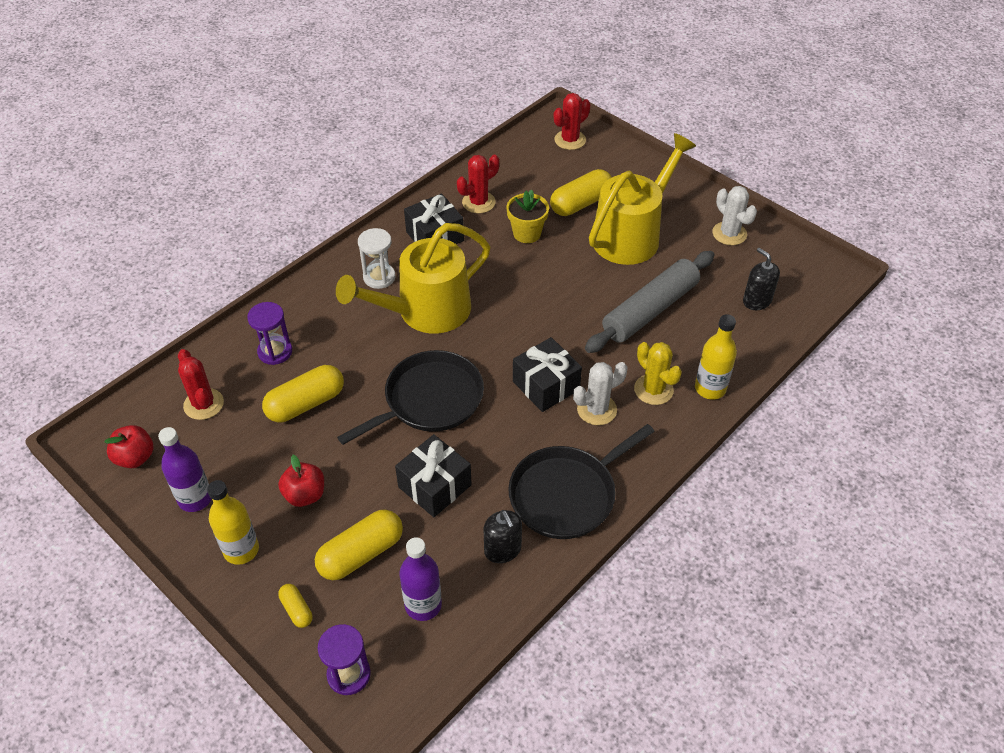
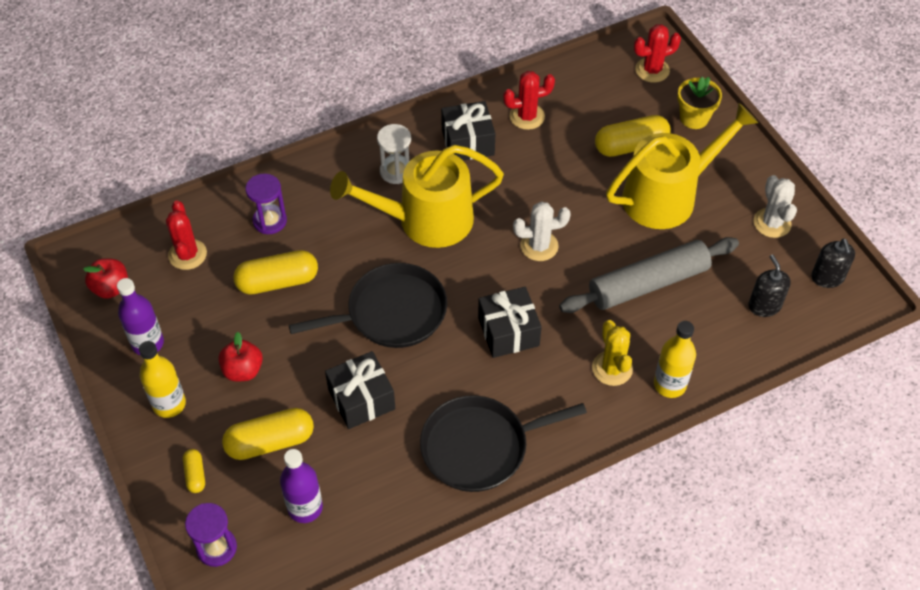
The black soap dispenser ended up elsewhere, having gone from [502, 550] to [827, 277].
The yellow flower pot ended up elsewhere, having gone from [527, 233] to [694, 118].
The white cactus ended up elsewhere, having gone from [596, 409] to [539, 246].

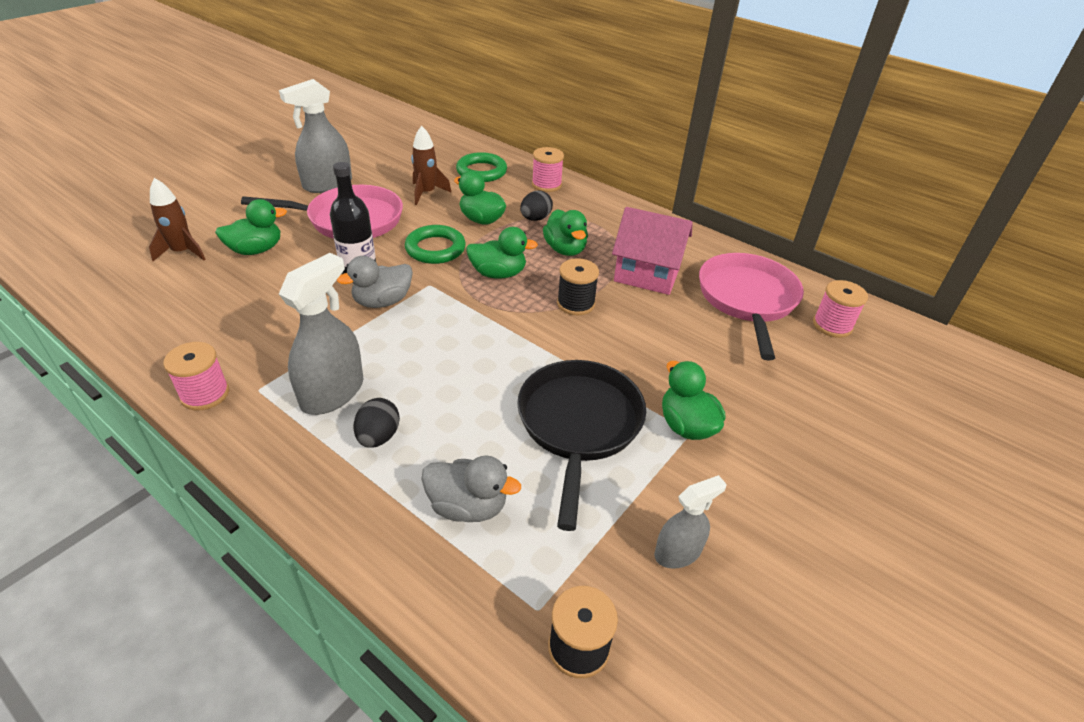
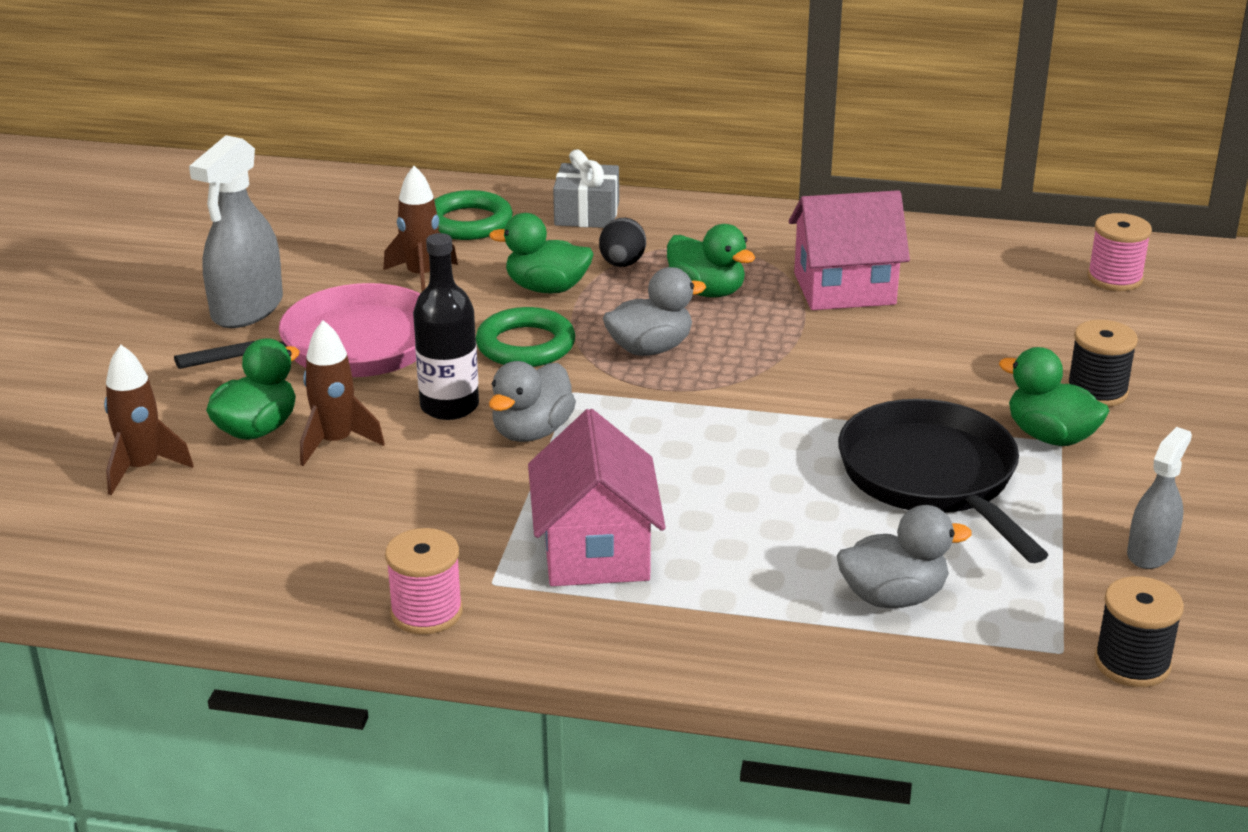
Where the grey spray bottle stood at [332, 392], the pink house came to stand at [595, 551].
The second view lost the black egg at [378, 437].
What was the green duck at [498, 274] turned into the grey duck at [650, 349].
Where the pink spool stood at [546, 185], the grey gift came to stand at [587, 214].
The black spool ended up elsewhere, having gone from [575, 304] to [1097, 391].
The second view lost the pink pan at [747, 300].
The second view gained the brown rocket at [335, 442].

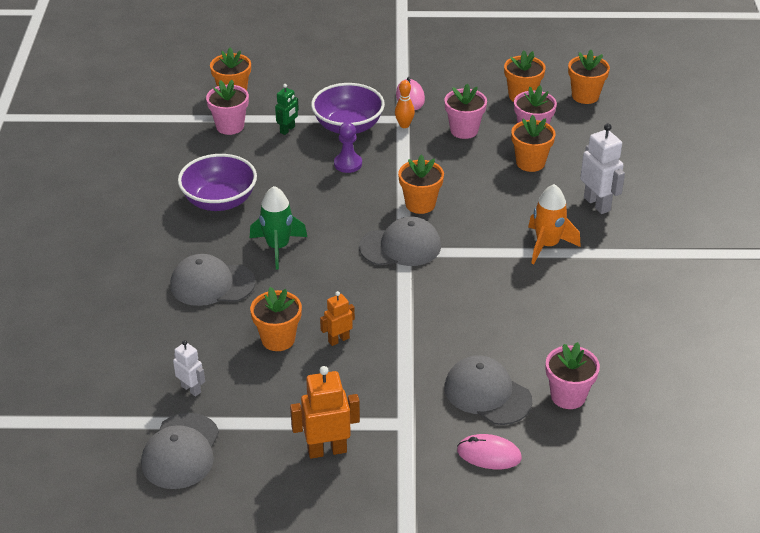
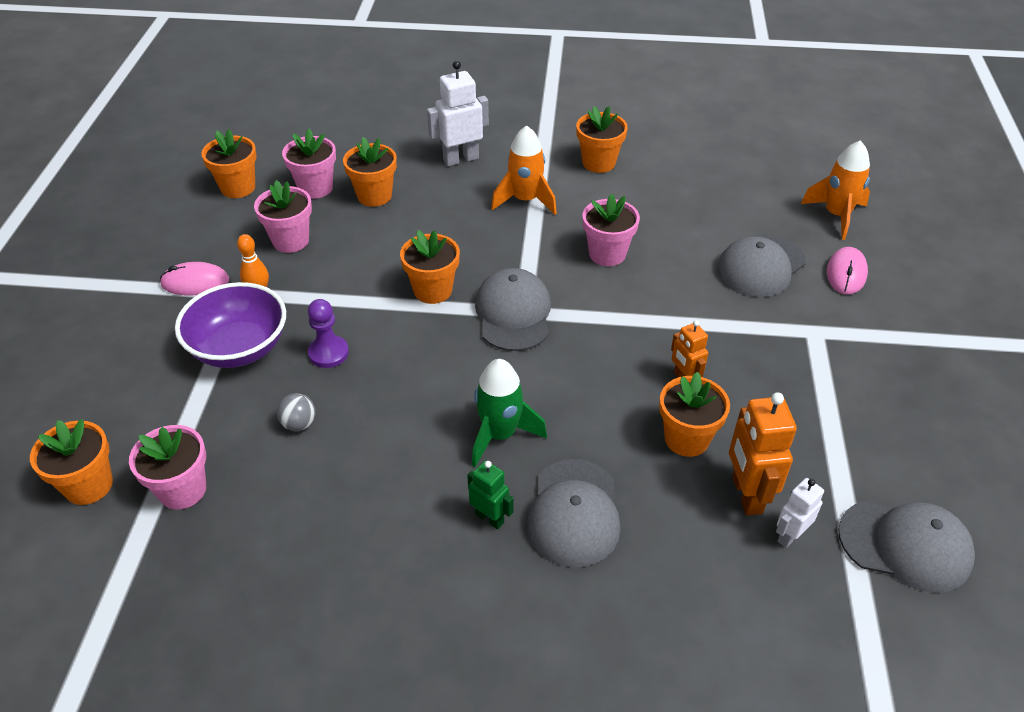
The second view lost the purple bowl at [219, 201].
The green robot ended up elsewhere, having gone from [287, 130] to [490, 518].
The orange robot ended up elsewhere, having gone from [327, 450] to [746, 495].
The pink flower pot ended up elsewhere, having gone from [568, 396] to [607, 254].
The orange flower pot ended up elsewhere, having gone from [585, 96] to [598, 163].
The second view gained the grey ball at [299, 424].
The second view gained the orange rocket at [836, 215].

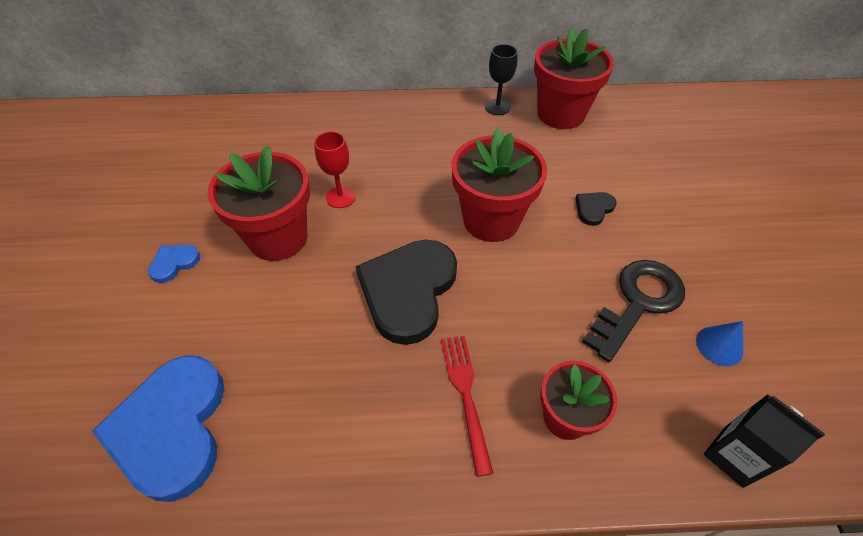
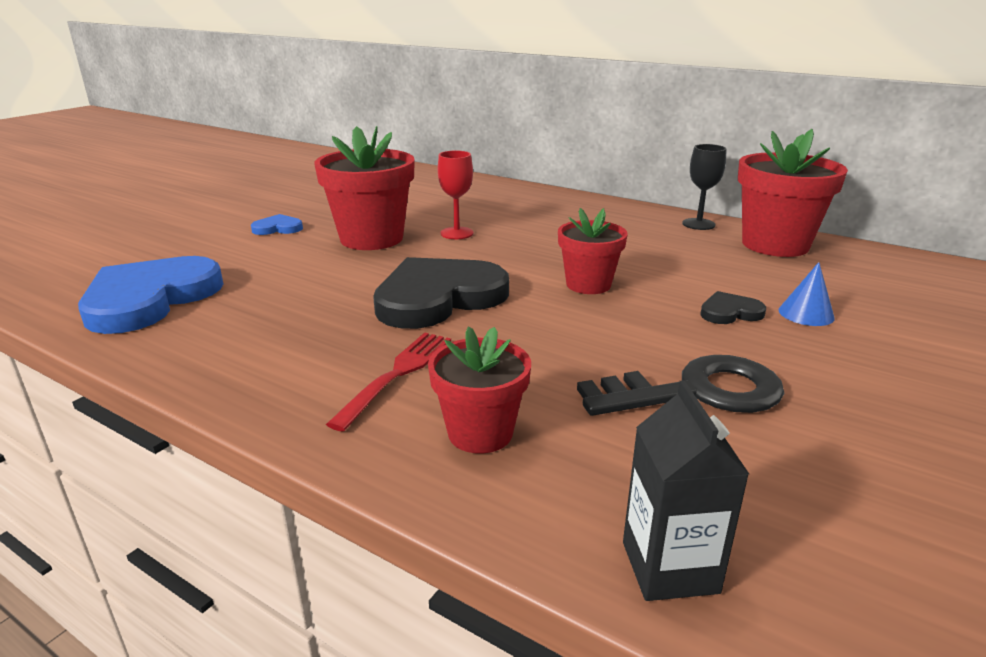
The size of the red flower pot at [491, 220] changed by a factor of 0.61.
The blue cone ended up elsewhere, having gone from [719, 345] to [806, 313].

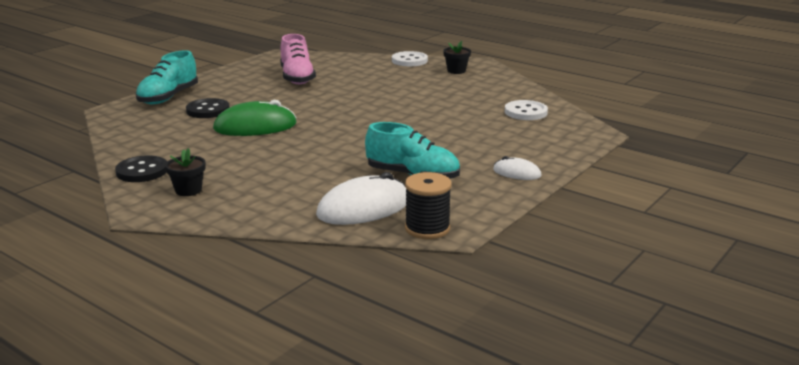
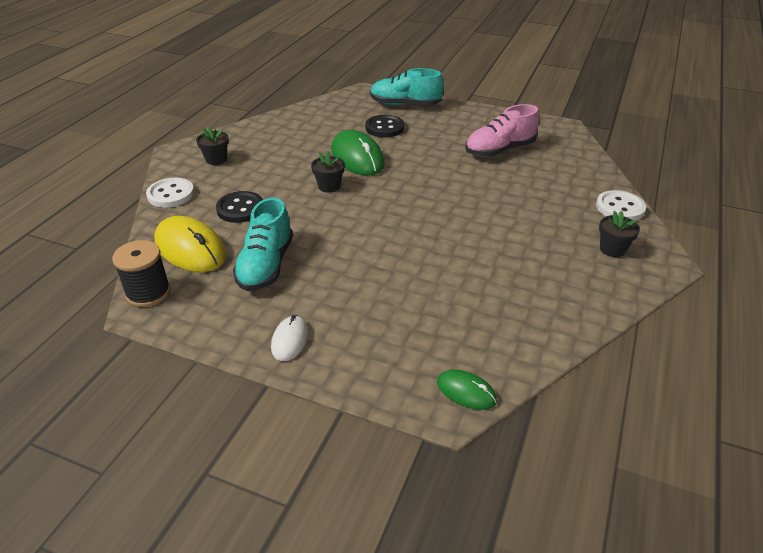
The black button ended up elsewhere, having gone from [142, 171] to [240, 209].
What was the white mouse at [364, 208] turned into the yellow mouse at [190, 248].
The white button ended up elsewhere, having gone from [525, 112] to [171, 194].
The second view gained the black flower pot at [329, 186].
The second view gained the green mouse at [466, 391].

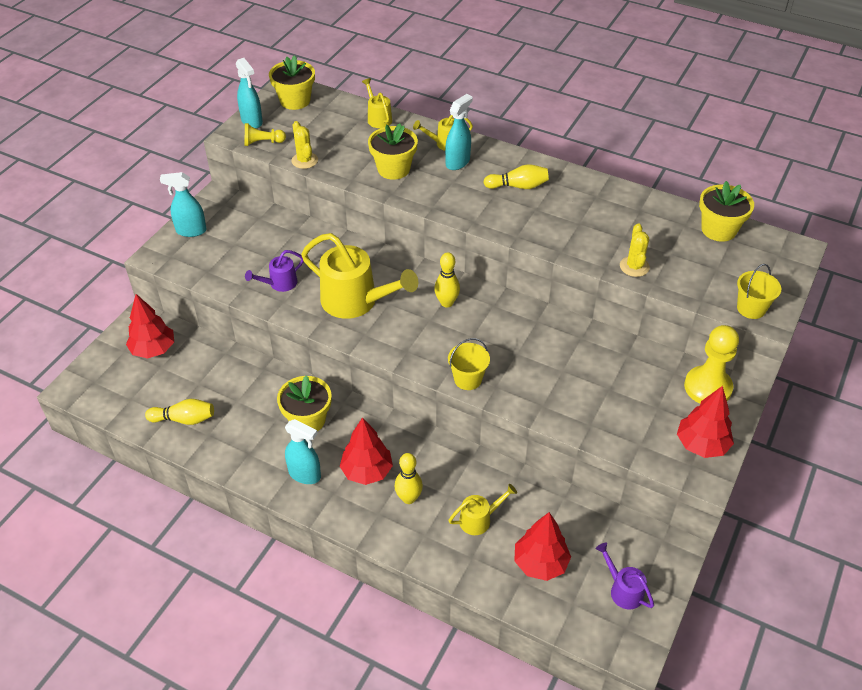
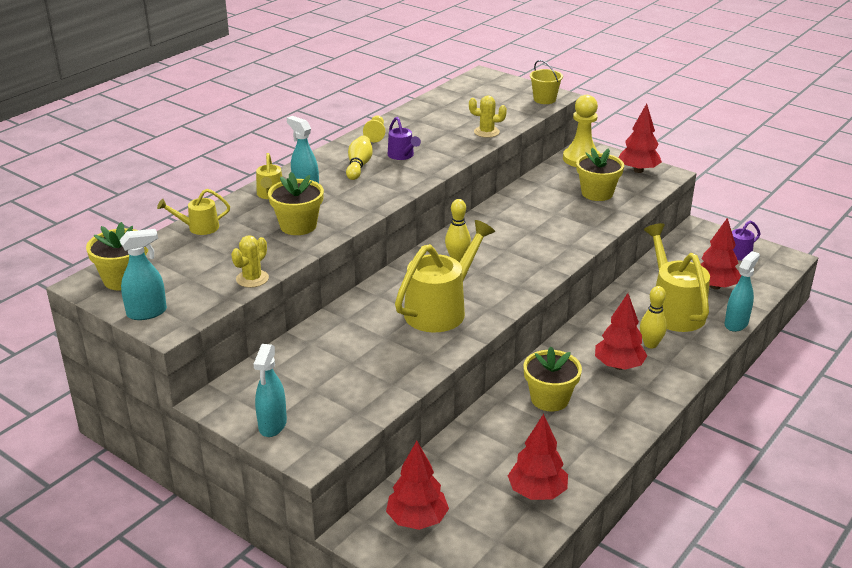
Where the yellow bowling pin stood at [184, 419], the red tree came to stand at [537, 492].
The yellow pawn ended up elsewhere, having gone from [262, 142] to [375, 134].
The purple watering can ended up elsewhere, having gone from [279, 284] to [402, 156].
The turquoise spray bottle ended up elsewhere, having gone from [305, 474] to [736, 323].
The yellow cactus at [304, 160] ended up facing another way, 45 degrees counterclockwise from before.
The second view lost the yellow bucket at [468, 379].
The size of the yellow watering can at [479, 519] changed by a factor of 2.01.
The yellow flower pot ended up elsewhere, having gone from [718, 230] to [597, 193].

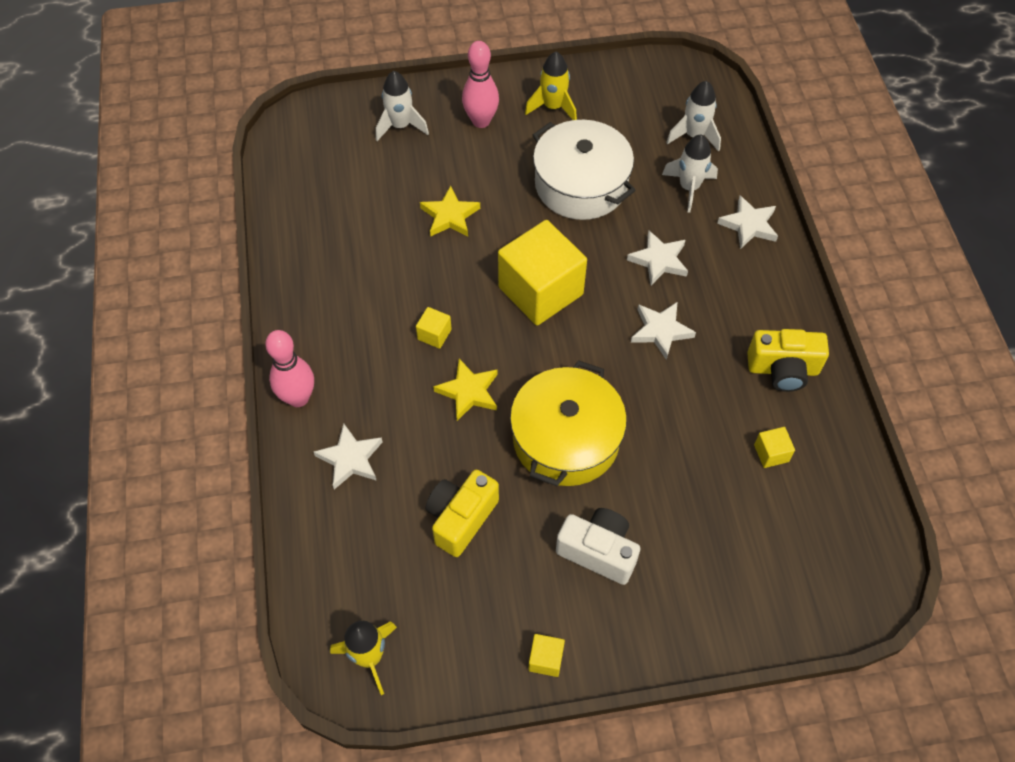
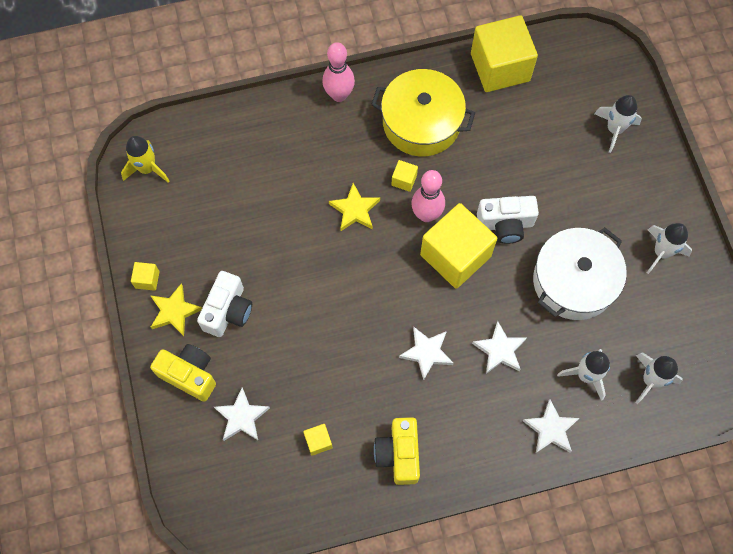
The white star ended up elsewhere, having gone from [350, 459] to [242, 417].
The yellow star ended up elsewhere, having gone from [450, 216] to [174, 311].
The yellow camera ended up elsewhere, having gone from [461, 518] to [189, 375].
The pink bowling pin ended up elsewhere, having gone from [481, 121] to [426, 214].
The yellow pot ended up elsewhere, having gone from [566, 439] to [421, 122].
What was the yellow rocket at [553, 107] turned into the white rocket at [661, 252].
The second view gained the yellow cube at [500, 67].
The second view gained the white camera at [505, 224].

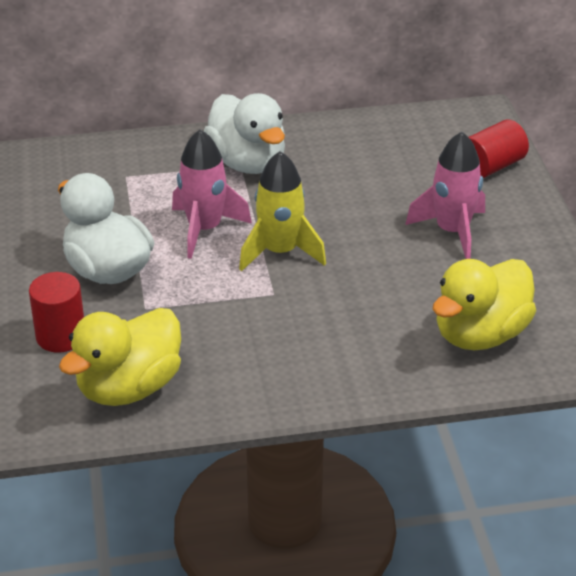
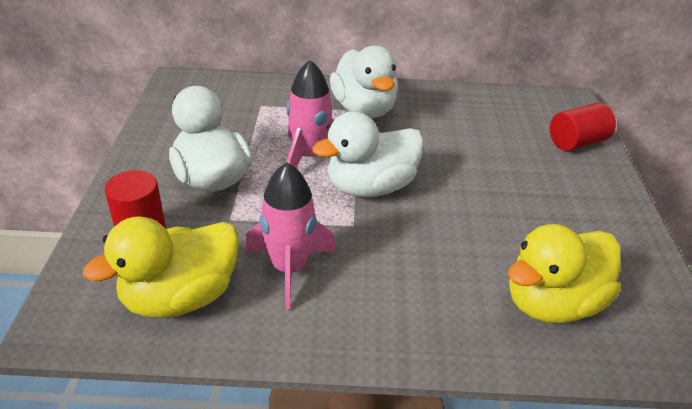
Where the yellow rocket stood at [280, 252], the white duck came to stand at [370, 187].
The pink rocket ended up elsewhere, having gone from [452, 232] to [289, 269].

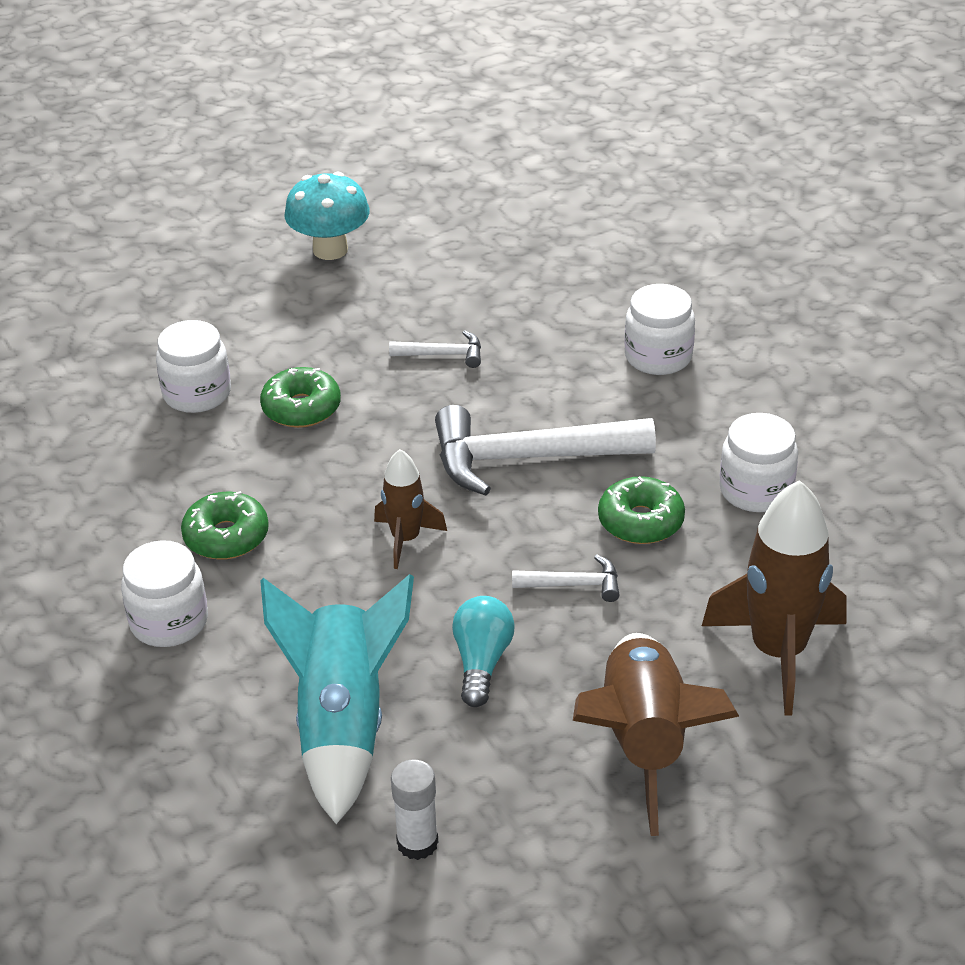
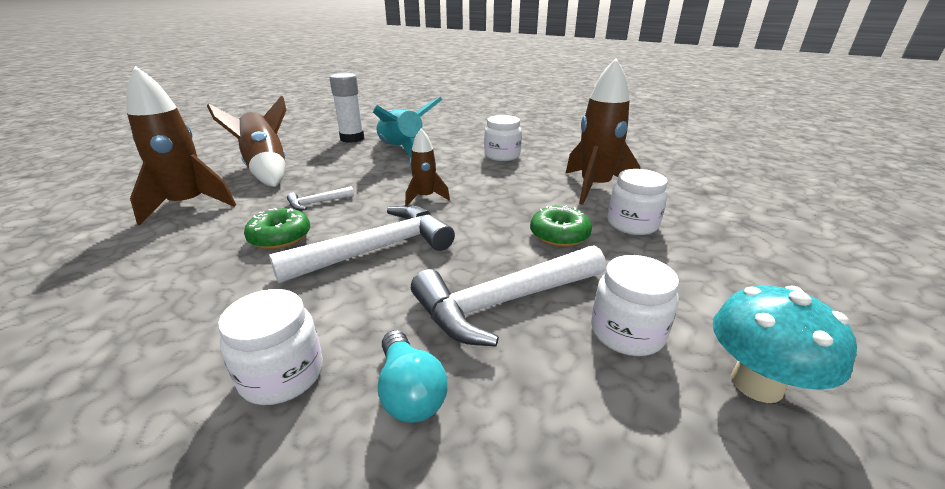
The second view lost the green donut at [226, 536].
The size of the white hammer at [443, 355] changed by a factor of 2.19.
The size of the white glue stick at [417, 843] changed by a factor of 1.57.
The turquoise light bulb ended up elsewhere, having gone from [481, 662] to [409, 392].
The white jar ended up elsewhere, having gone from [756, 490] to [627, 332].
The second view gained the brown rocket at [595, 187].

